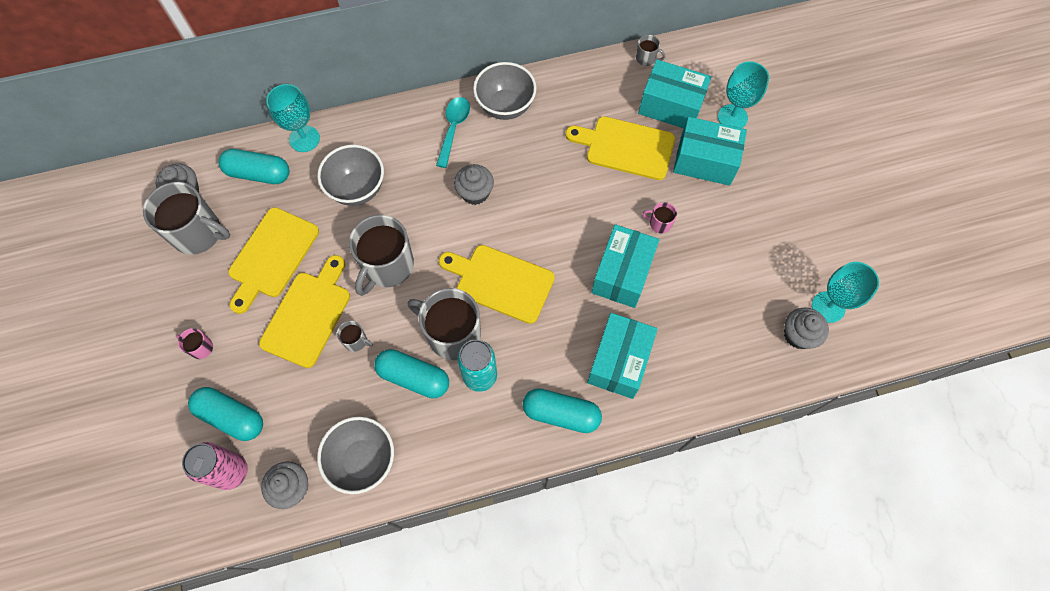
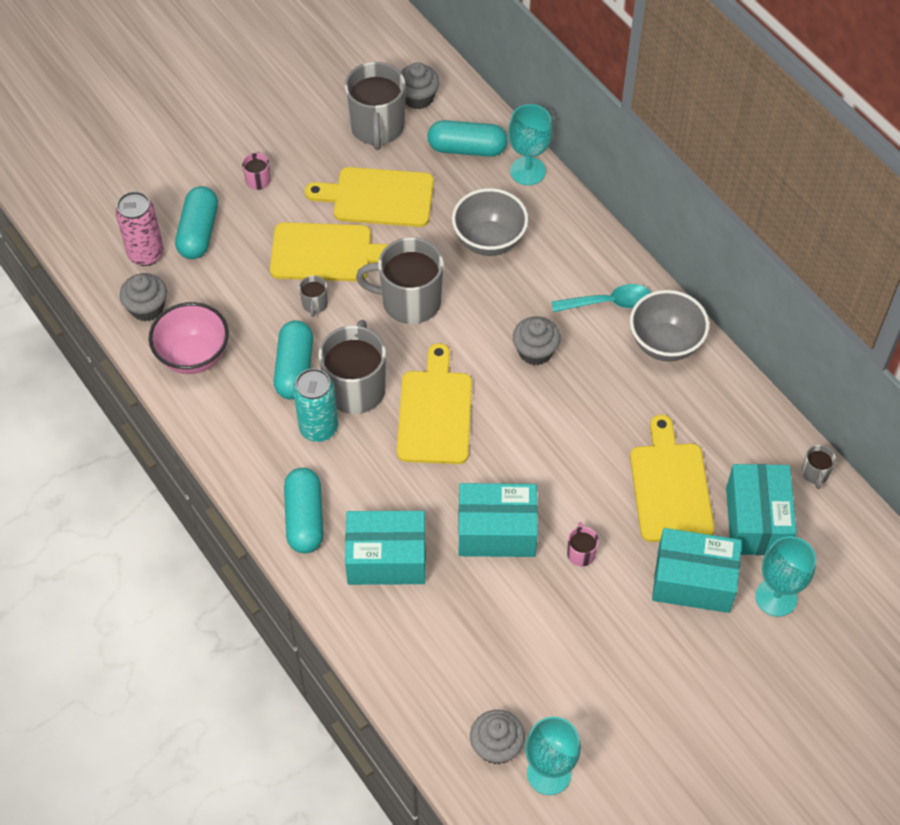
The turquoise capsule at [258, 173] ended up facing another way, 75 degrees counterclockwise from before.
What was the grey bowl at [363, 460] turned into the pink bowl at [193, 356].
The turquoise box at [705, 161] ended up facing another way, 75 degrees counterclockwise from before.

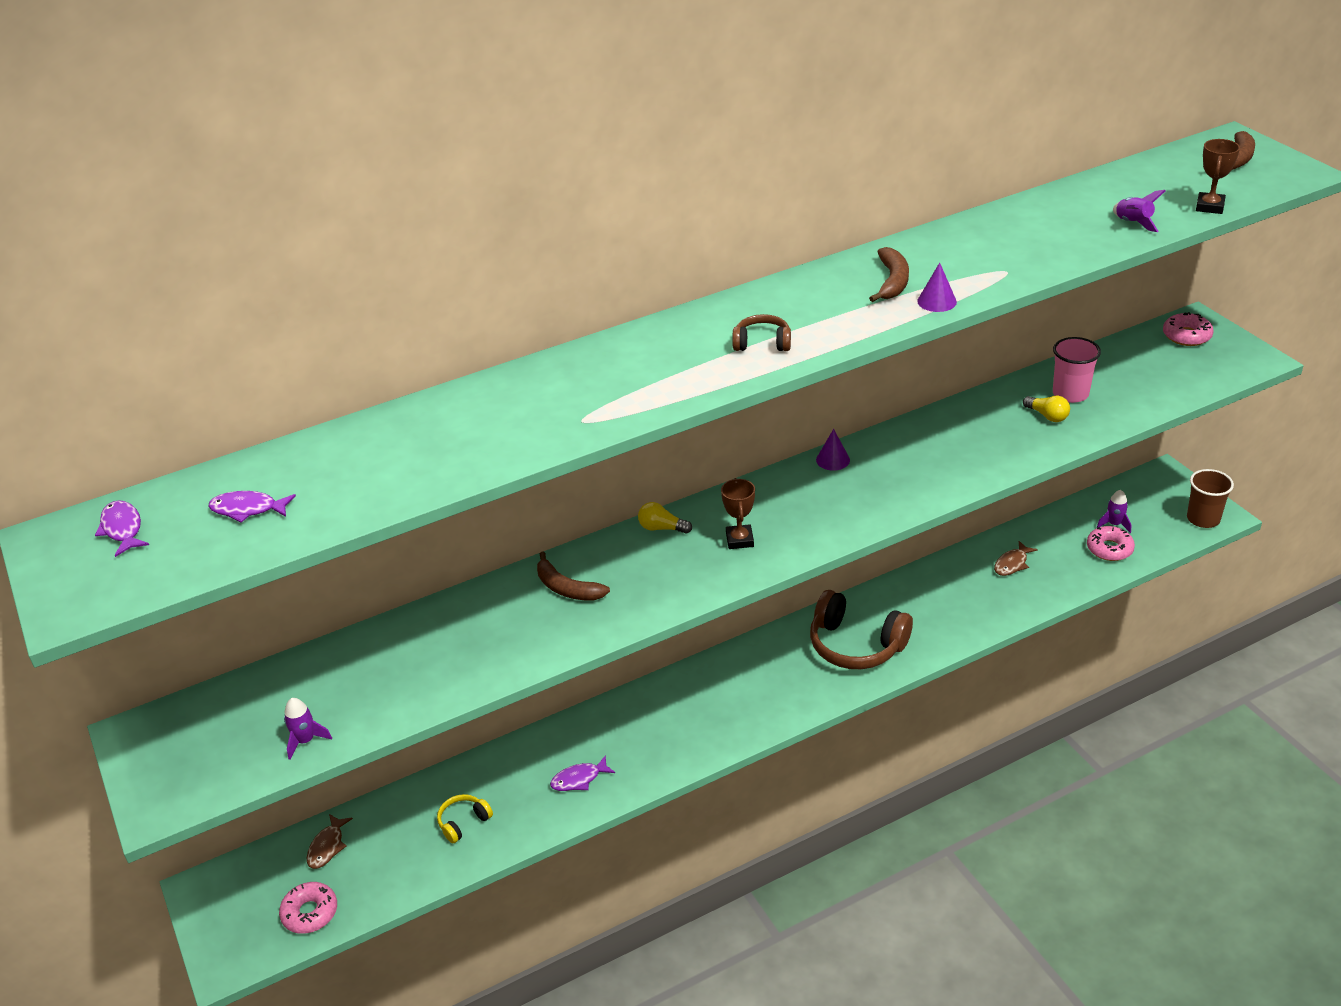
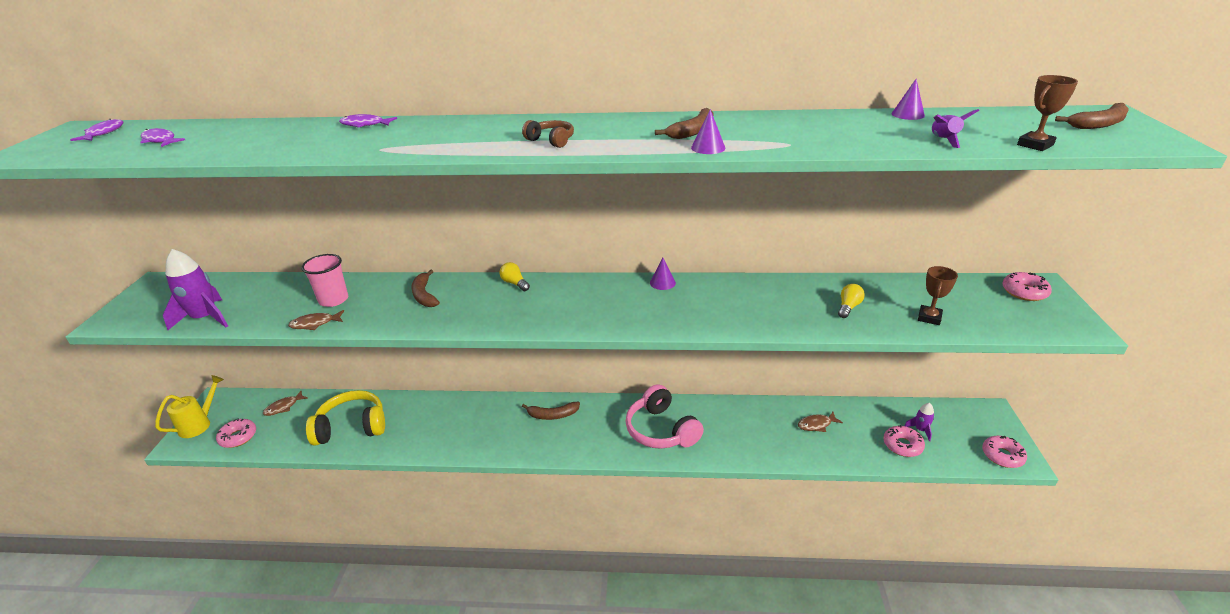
The size of the purple rocket at [305, 741] changed by a factor of 1.93.
The size of the yellow headphones at [463, 822] changed by a factor of 2.08.
The purple fish ended up elsewhere, having gone from [579, 779] to [365, 125].
The brown trophy ended up elsewhere, having gone from [739, 540] to [929, 317].
What was the brown headphones at [856, 645] turned into the pink headphones at [661, 430].
The yellow light bulb at [1047, 416] ended up facing another way, 135 degrees counterclockwise from before.
The pink cup ended up elsewhere, having gone from [1070, 394] to [333, 300].
Where the brown cup stood at [1203, 519], the pink donut came to stand at [1002, 456].
The second view gained the yellow watering can at [199, 424].
The second view gained the brown fish at [315, 324].
The second view gained the brown banana at [552, 415].
The second view gained the purple cone at [908, 114].

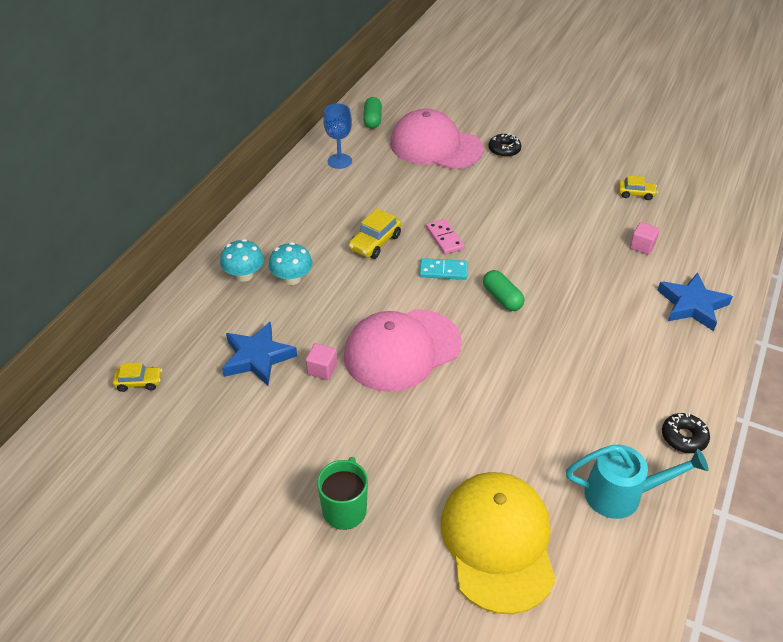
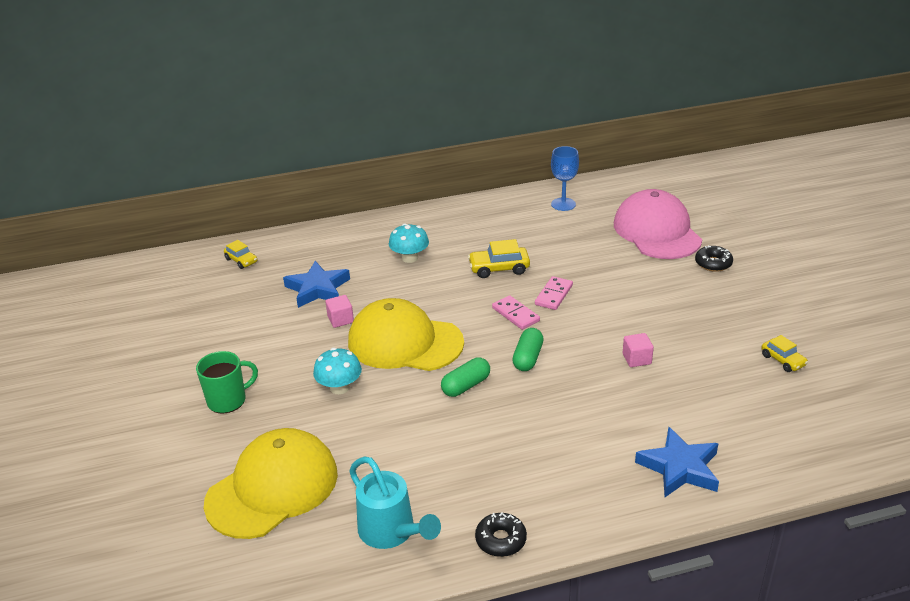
The turquoise mushroom ended up elsewhere, having gone from [244, 275] to [339, 387].
What was the pink cap at [402, 350] turned into the yellow cap at [404, 342].
The green capsule ended up elsewhere, having gone from [372, 120] to [466, 386].
What was the turquoise domino at [443, 271] turned into the pink domino at [515, 314].
The pink cube ended up elsewhere, having gone from [642, 246] to [636, 359].

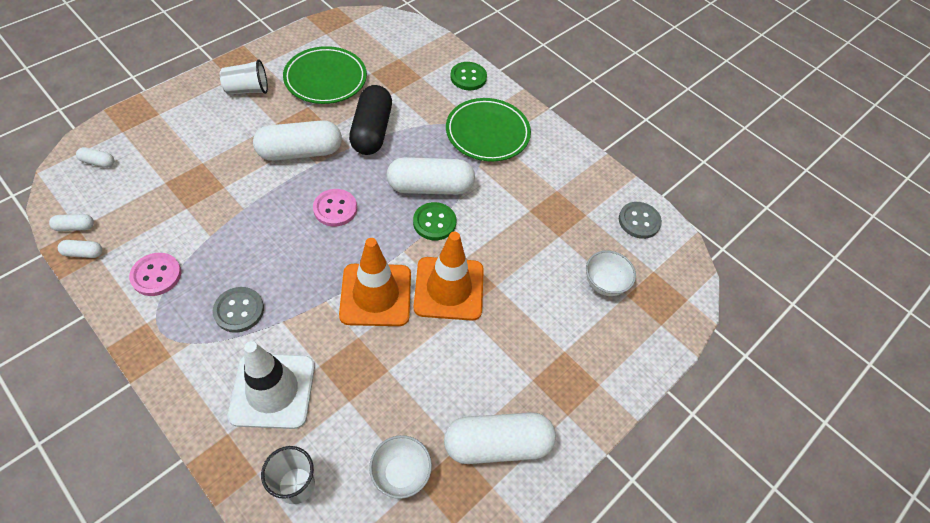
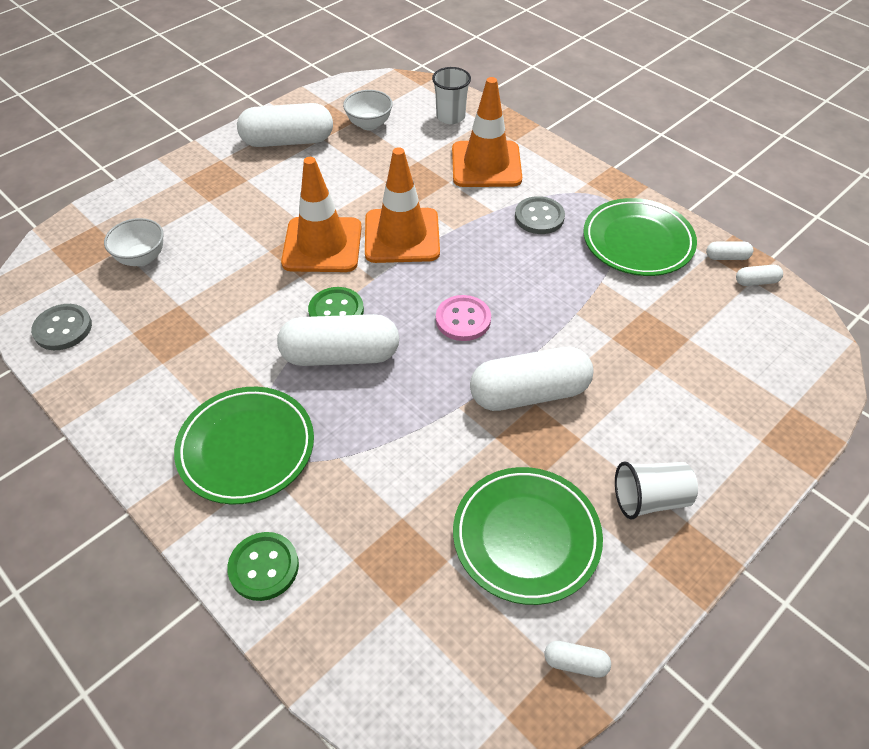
The white capsule ended up elsewhere, having gone from [98, 162] to [575, 663].
Where the pink button stood at [156, 275], the green plate came to stand at [638, 241].
What was the white traffic cone at [272, 390] turned into the orange traffic cone at [486, 165].
The second view lost the black capsule at [372, 131].

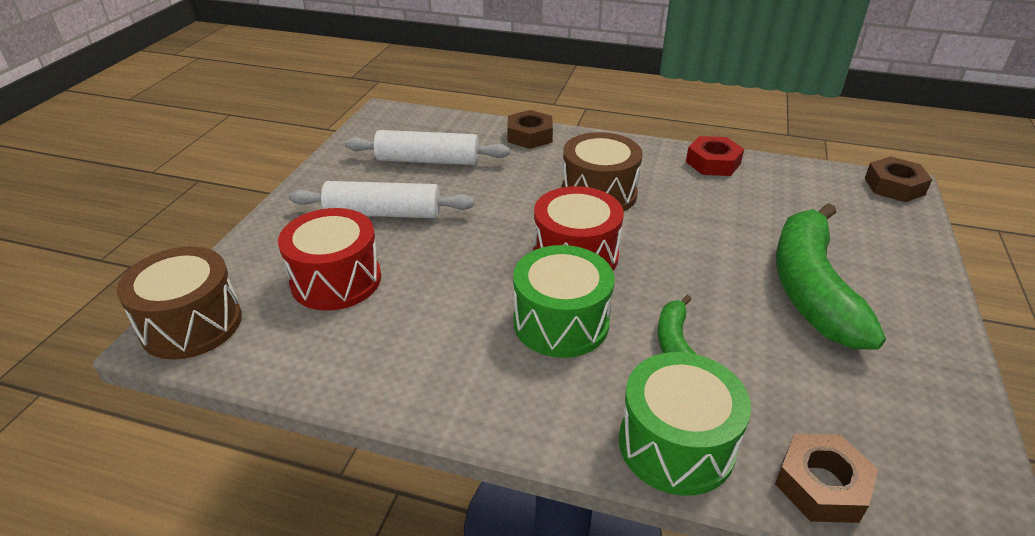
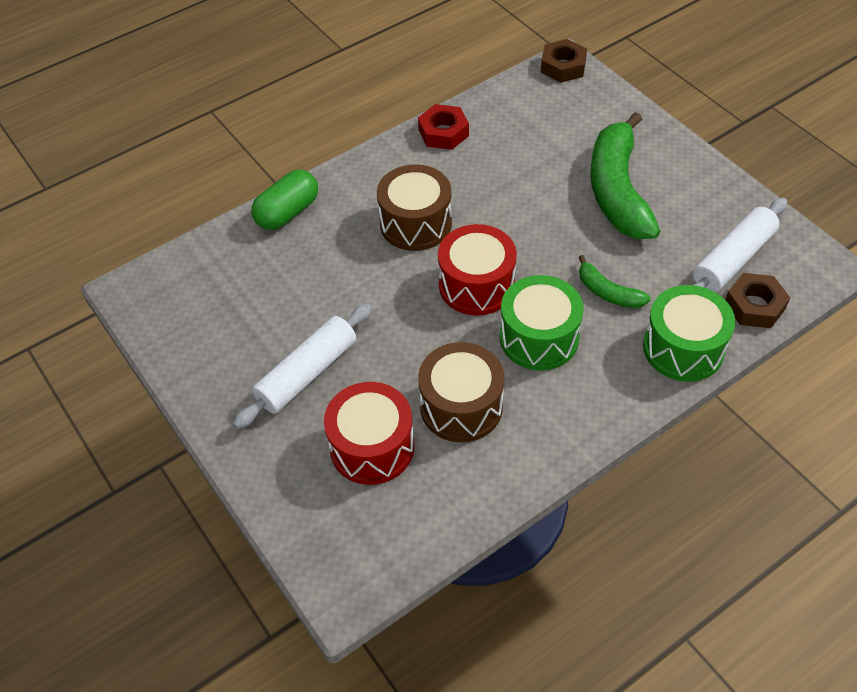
The brown drum ended up elsewhere, having gone from [191, 324] to [461, 406].
The white rolling pin ended up elsewhere, having gone from [428, 160] to [733, 259].
Where the brown nut stood at [529, 136], the green capsule came to stand at [287, 212].
The green banana at [811, 288] ended up facing another way, 45 degrees clockwise from before.

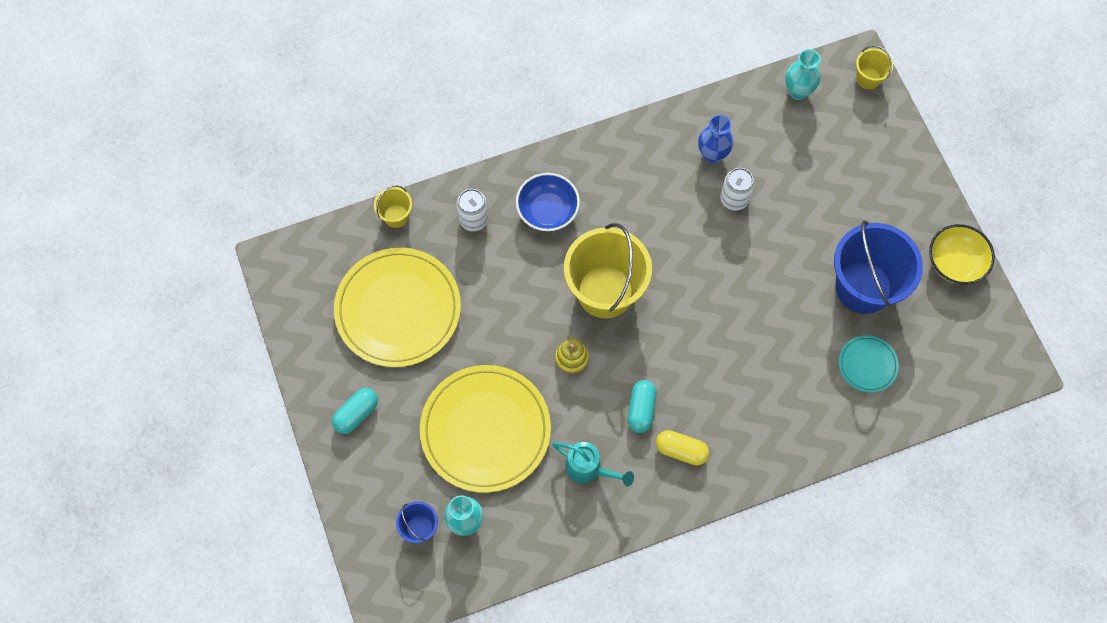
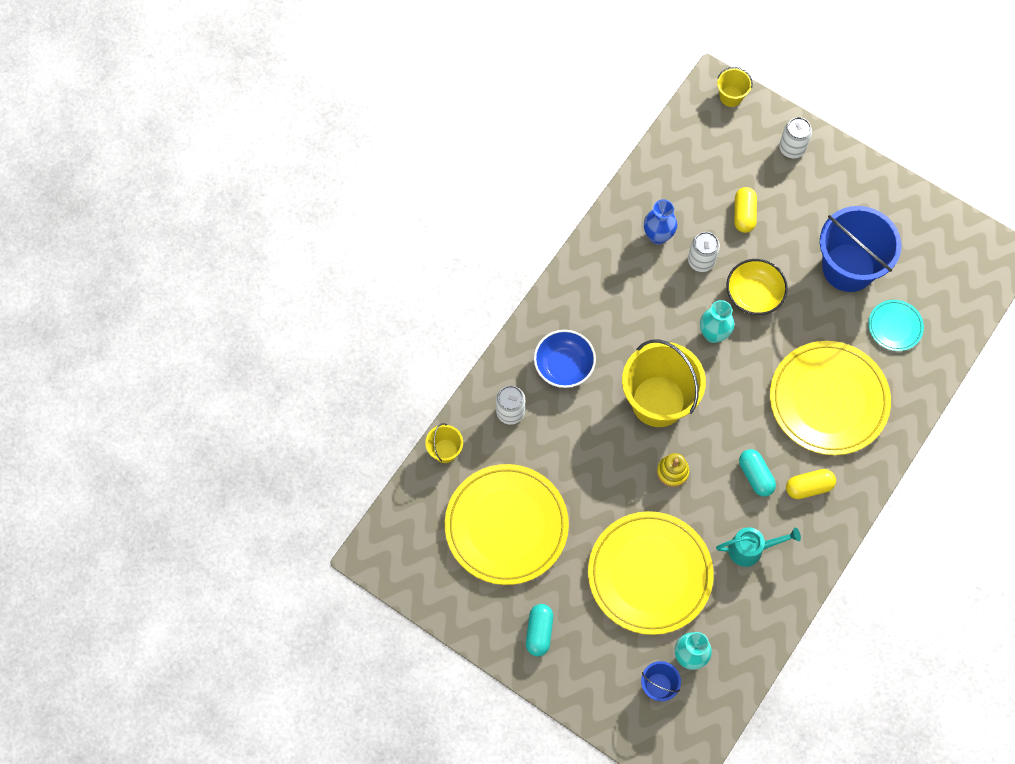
The turquoise vase ended up elsewhere, having gone from [798, 91] to [713, 334].
The yellow bowl ended up elsewhere, having gone from [955, 262] to [753, 295].
The second view gained the yellow capsule at [744, 214].
The second view gained the yellow plate at [828, 400].
The second view gained the white can at [792, 148].

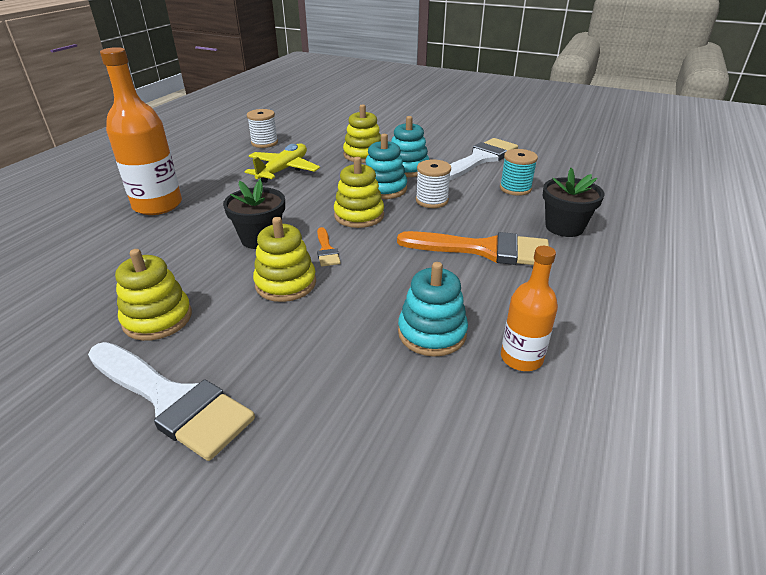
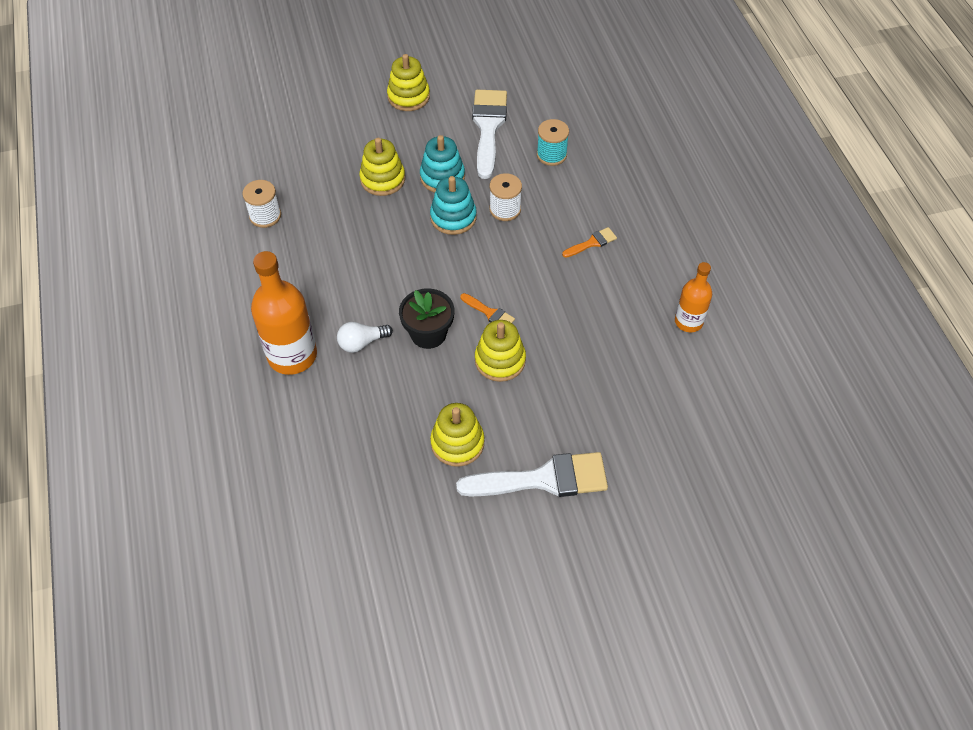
The second view lost the yellow plane at [283, 170].
The yellow stacking toy ended up elsewhere, having gone from [359, 215] to [408, 97].
The size of the orange brush at [484, 250] changed by a factor of 0.46.
The second view lost the turquoise stacking toy at [432, 333].
The second view lost the black flower pot at [564, 227].
The second view gained the white light bulb at [362, 343].

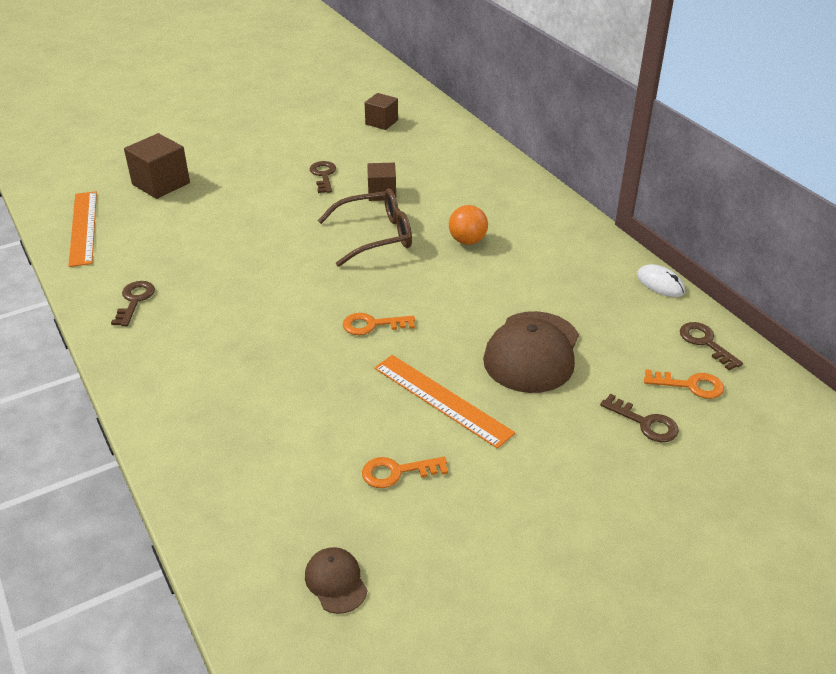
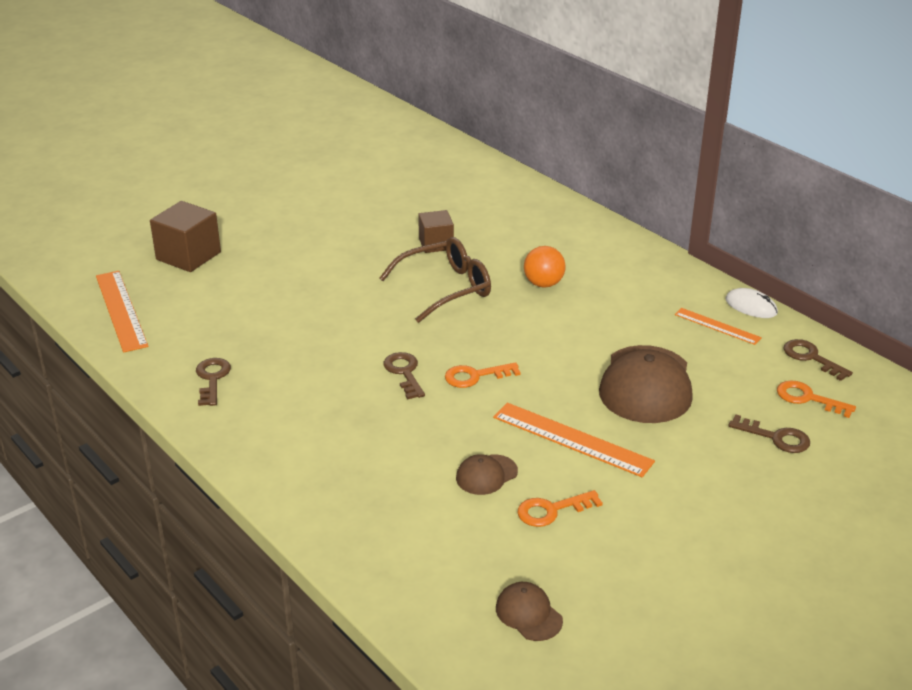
The brown key ended up elsewhere, having gone from [323, 175] to [404, 373].
The second view lost the brown cube at [381, 122].
The orange key at [690, 385] ended up facing another way, 150 degrees counterclockwise from before.
The second view gained the brown cap at [486, 475].
The second view gained the orange ruler at [717, 326].

